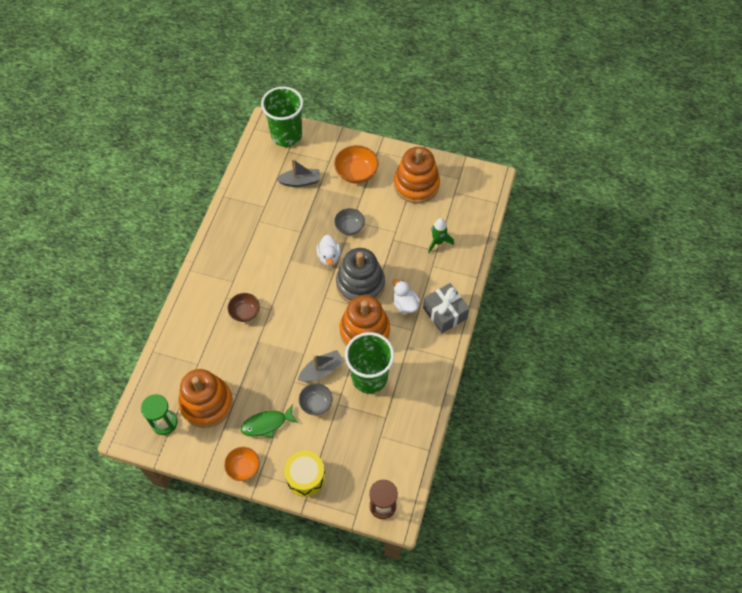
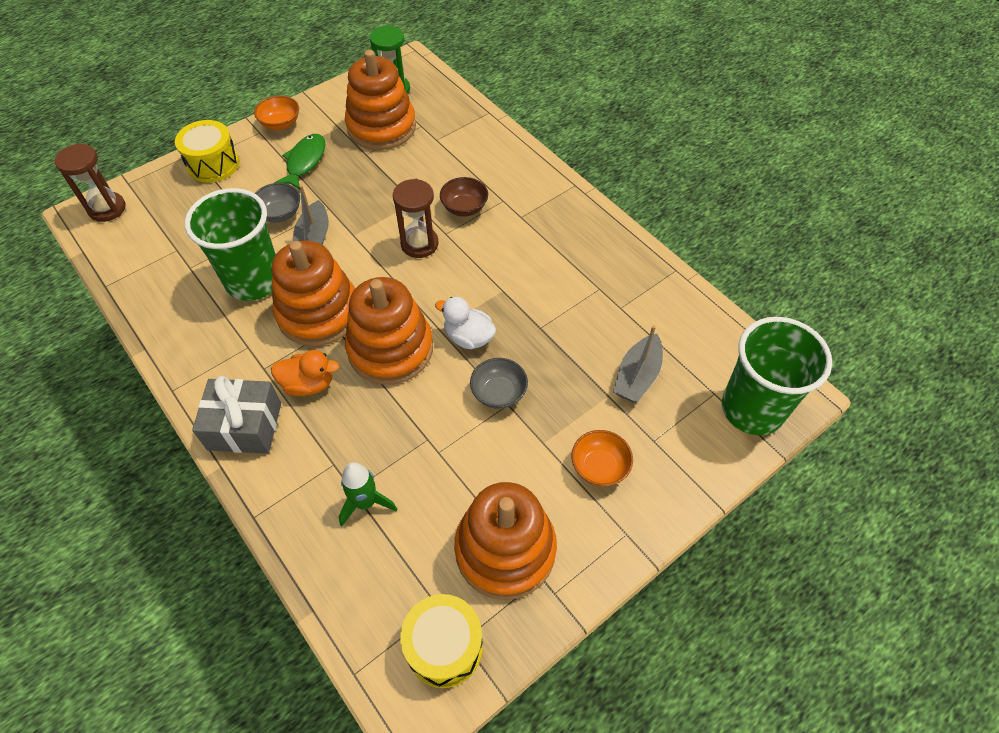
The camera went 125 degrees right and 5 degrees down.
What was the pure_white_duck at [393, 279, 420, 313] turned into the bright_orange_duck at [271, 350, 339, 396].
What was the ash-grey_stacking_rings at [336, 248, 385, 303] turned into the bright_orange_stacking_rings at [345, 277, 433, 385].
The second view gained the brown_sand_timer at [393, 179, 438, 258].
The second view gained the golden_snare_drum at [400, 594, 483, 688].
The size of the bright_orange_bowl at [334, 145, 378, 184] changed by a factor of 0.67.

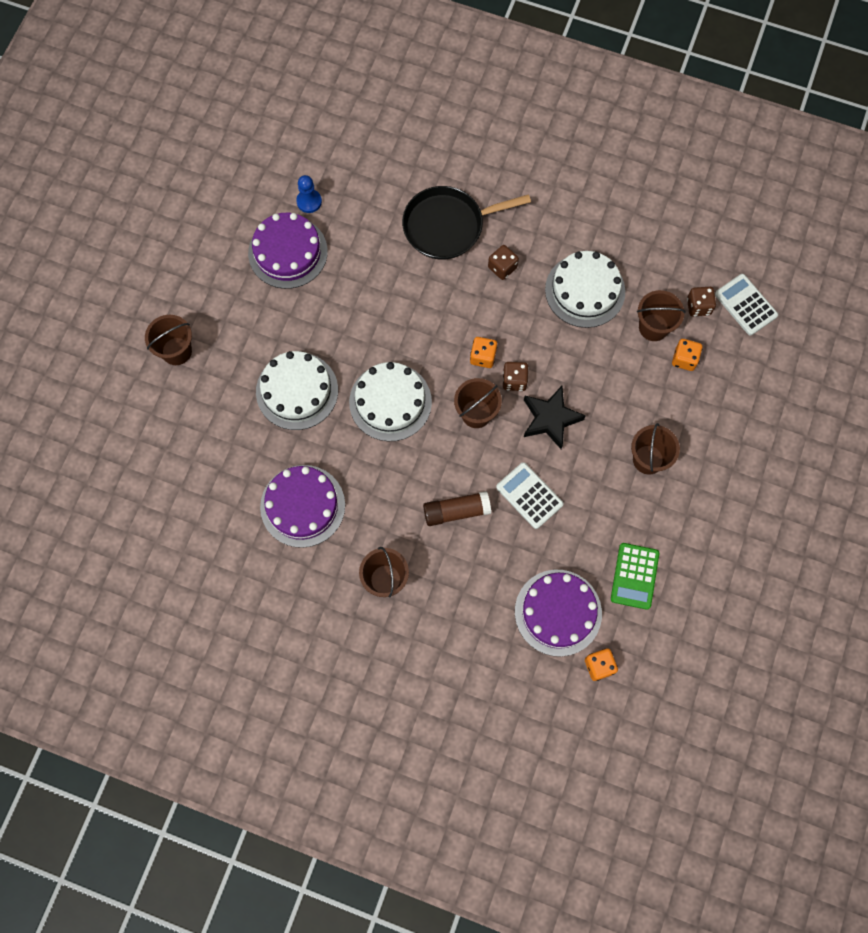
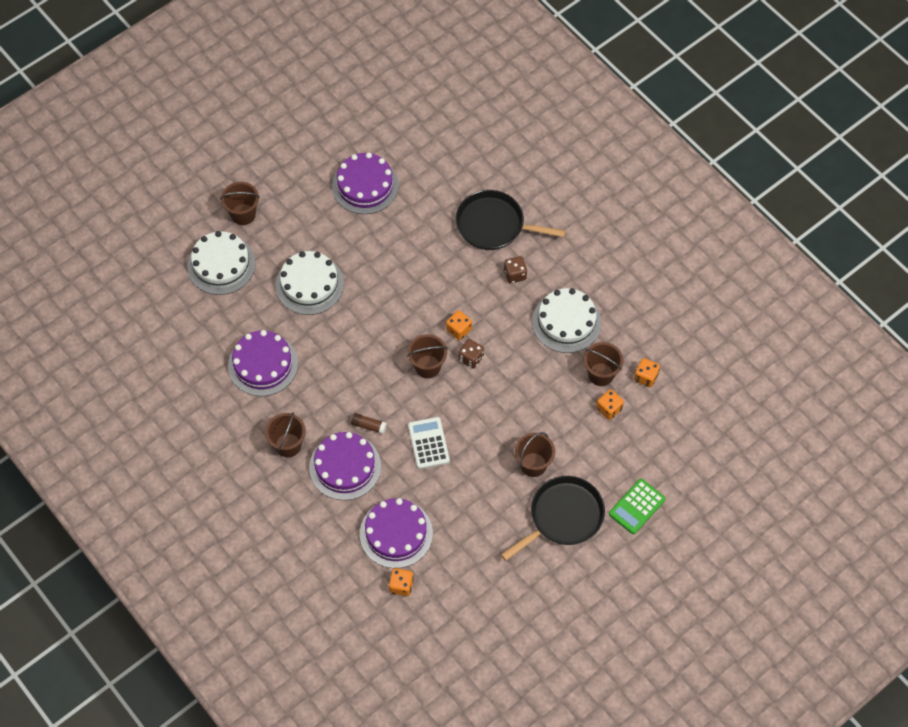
The camera went 30 degrees right and 10 degrees down.
The pure_white_layer_cake ended up elsewhere, having gone from [349, 362, 432, 441] to [187, 231, 256, 295].
The second view gained the purple_layer_cake at [309, 432, 381, 500].
The size of the brown_stick_of_glue at [423, 491, 491, 526] changed by a factor of 0.63.
The second view gained the ebony_pan at [501, 476, 605, 561].
The leaf-green_calculator ended up elsewhere, having gone from [611, 543, 659, 610] to [609, 479, 666, 534].
What was the brown_game_die at [687, 287, 716, 316] turned into the bright_orange_game_die at [634, 358, 660, 387].
The second view lost the royal_blue_pawn at [296, 175, 322, 213].
The second view lost the ebony_five-pointed_star at [524, 386, 586, 449].
The second view lost the pure_white_calculator at [715, 274, 778, 335].

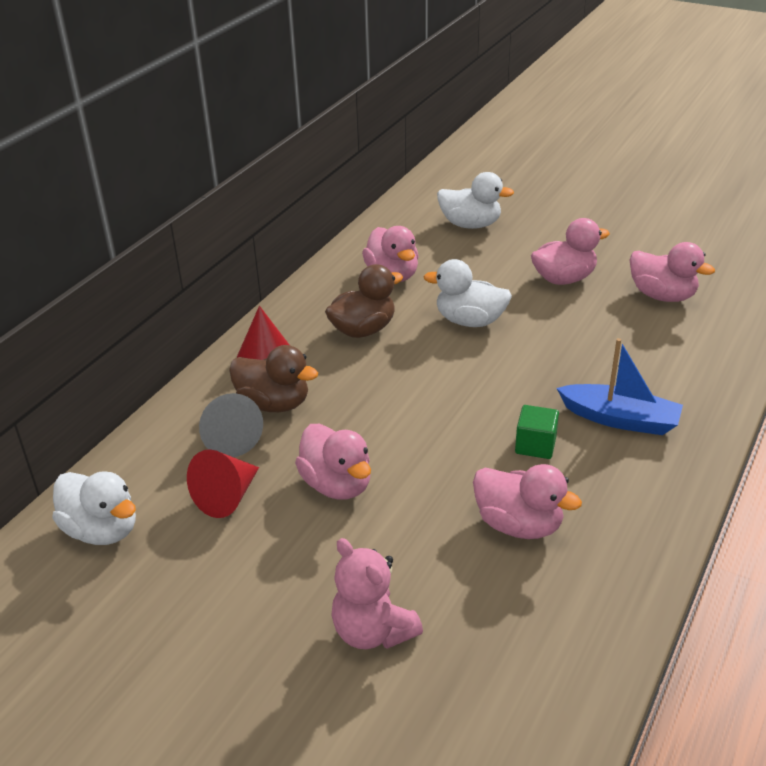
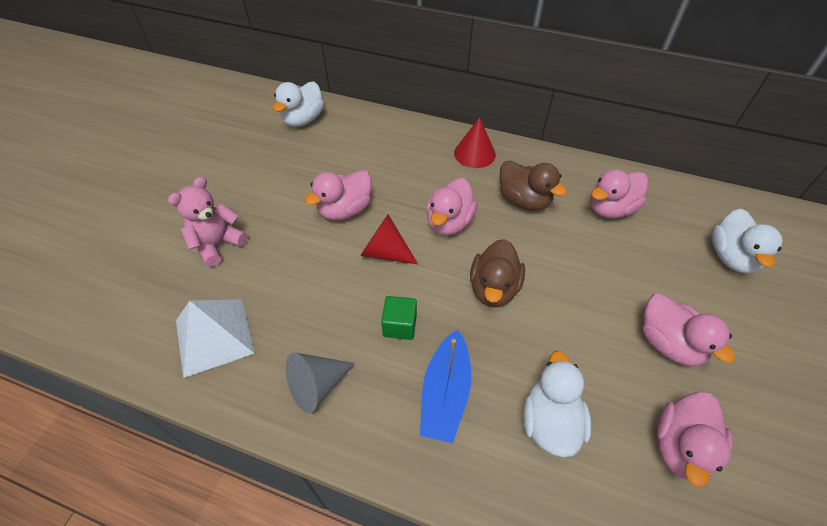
The camera went 80 degrees right and 15 degrees up.
The second view gained the pure_white_pyramid_shape at [176, 299, 255, 378].
The ash-grey_cone_shape ended up elsewhere, having gone from [199, 393, 263, 457] to [286, 353, 355, 414].
The scarlet_cone_shape ended up elsewhere, having gone from [187, 449, 259, 518] to [360, 214, 418, 264].
The rosy_duck ended up elsewhere, having gone from [473, 464, 582, 539] to [426, 178, 478, 235].
The brown_duck ended up elsewhere, having gone from [229, 345, 318, 412] to [470, 239, 525, 307].
The pure_white_duck ended up elsewhere, having gone from [424, 259, 512, 327] to [523, 351, 592, 457].

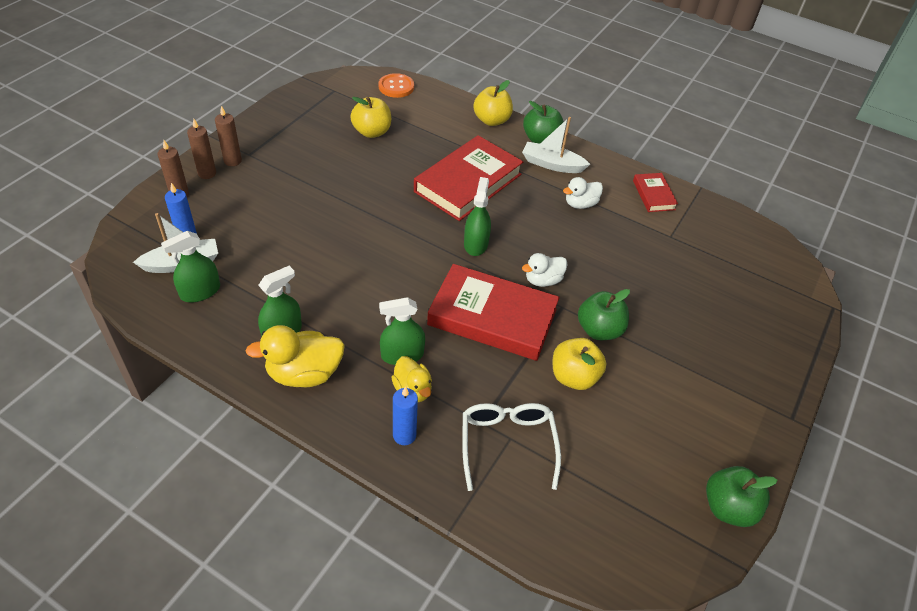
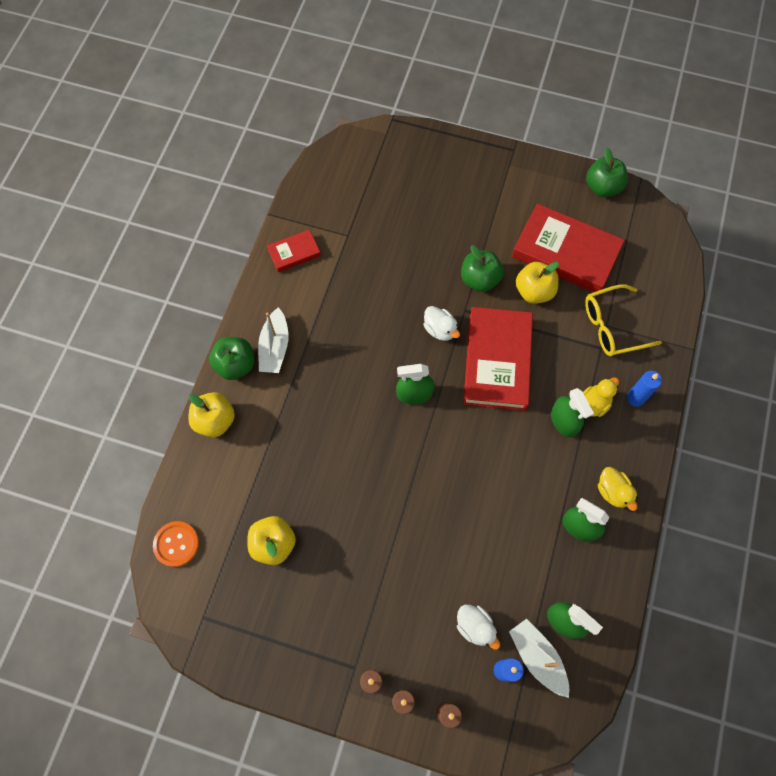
The camera went 100 degrees left and 20 degrees up.
The pure_white_duck ended up elsewhere, having gone from [563, 177, 603, 209] to [457, 605, 500, 650].
The scarlet_hardback ended up elsewhere, having gone from [414, 135, 523, 221] to [512, 204, 625, 292].
What was the pure_white_eyeglasses at [462, 403, 561, 491] turned into the golden_eyeglasses at [585, 285, 662, 356].
The size of the golden_duck at [245, 325, 345, 387] changed by a factor of 0.63.

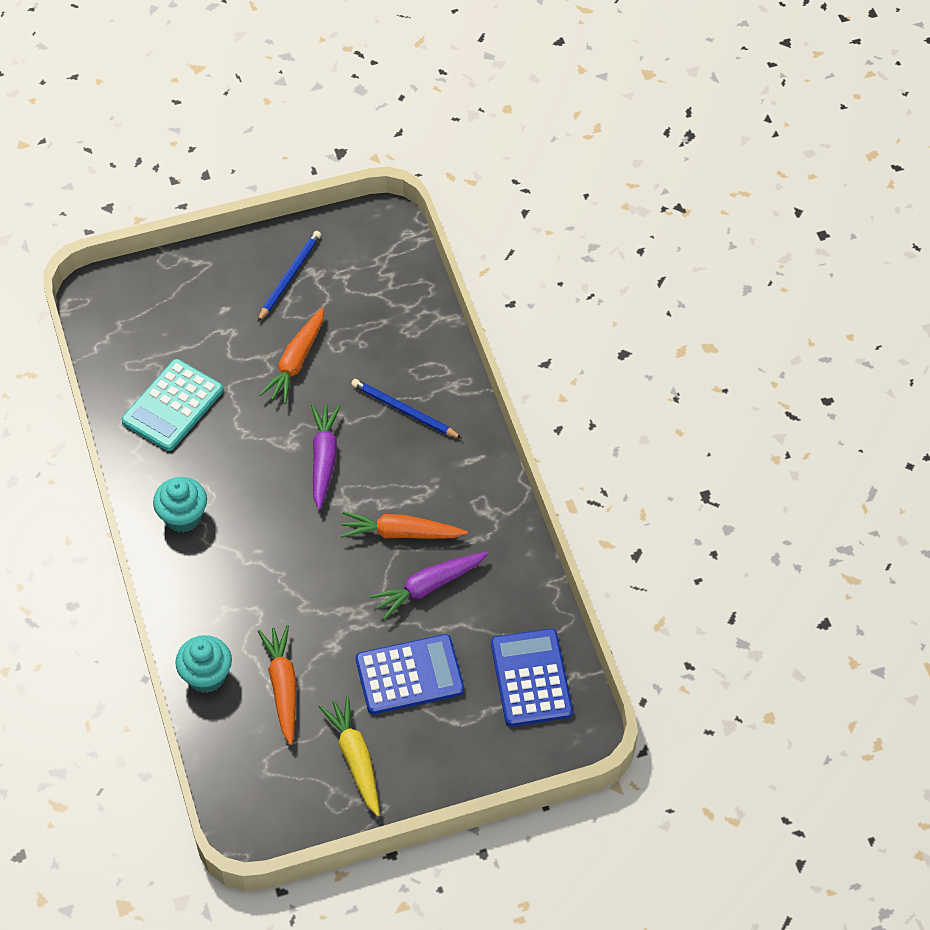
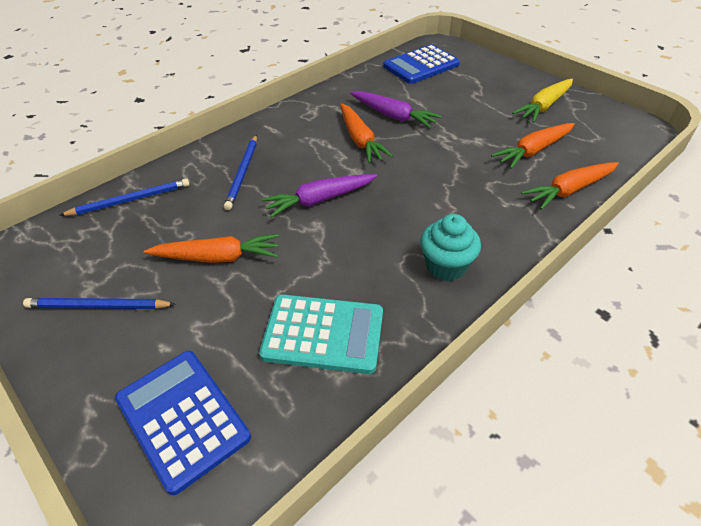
The camera went 115 degrees left and 10 degrees down.
The second view gained the royal_blue_pencil at [59, 178, 190, 216].
The royal_blue_calculator ended up elsewhere, having gone from [356, 634, 464, 714] to [115, 351, 251, 495].
Where the aqua_cupcake stood at [175, 635, 232, 693], the bright_orange_root_vegetable came to stand at [521, 162, 619, 210].

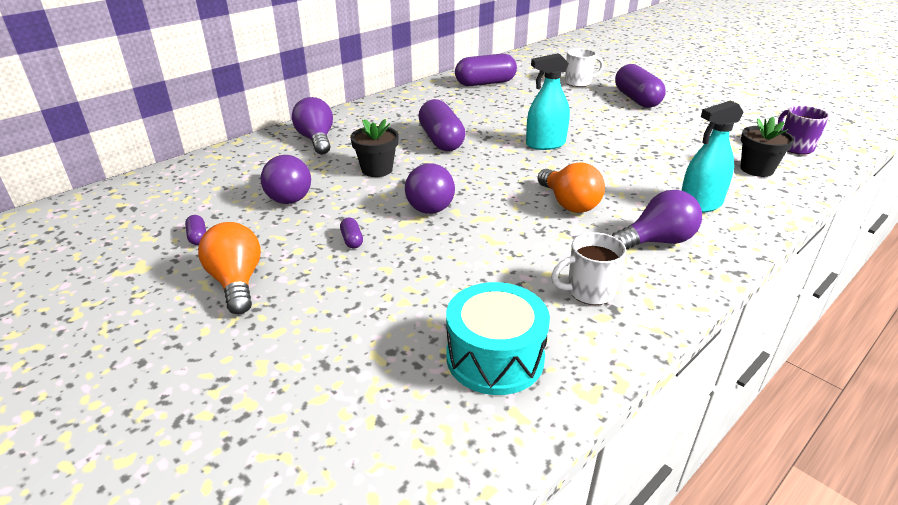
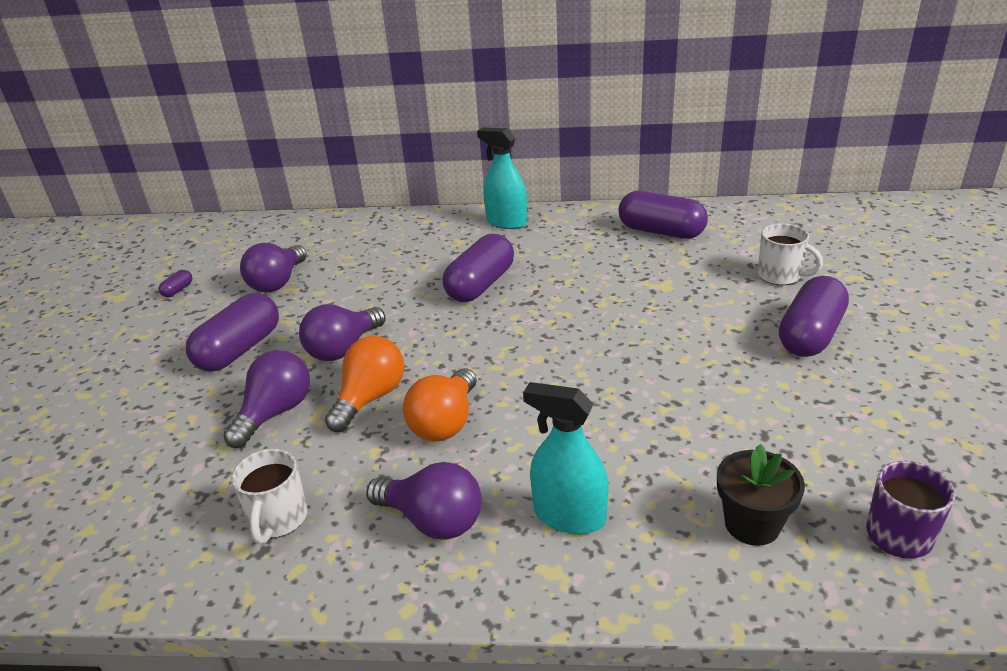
The camera went 50 degrees right and 0 degrees up.
The size of the purple_pill_shape at [340, 217, 363, 248] changed by a factor of 2.42.
The purple_light_bulb ended up elsewhere, having gone from [292, 97, 333, 154] to [223, 350, 310, 448].
The pure_white_coffee_mug at [551, 232, 626, 305] ended up facing another way, 120 degrees counterclockwise from before.
The bright_orange_light_bulb ended up elsewhere, having gone from [198, 222, 261, 314] to [325, 336, 404, 432].
The aqua_spray_cleaner ended up elsewhere, having gone from [526, 53, 570, 150] to [477, 127, 527, 229].
The second view lost the ebony_potted_plant at [350, 119, 399, 177].
The second view lost the aqua_snare_drum at [446, 282, 550, 395].

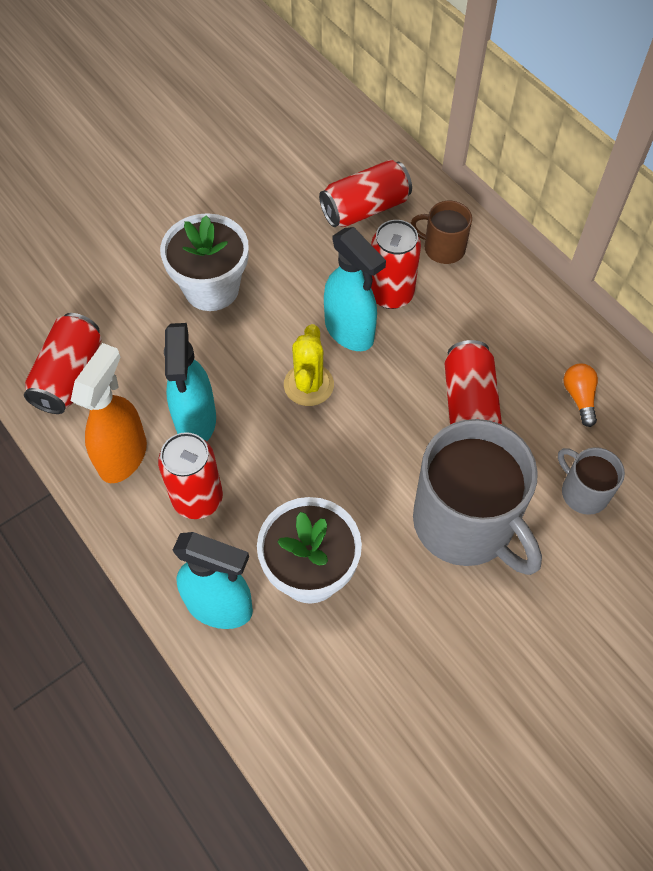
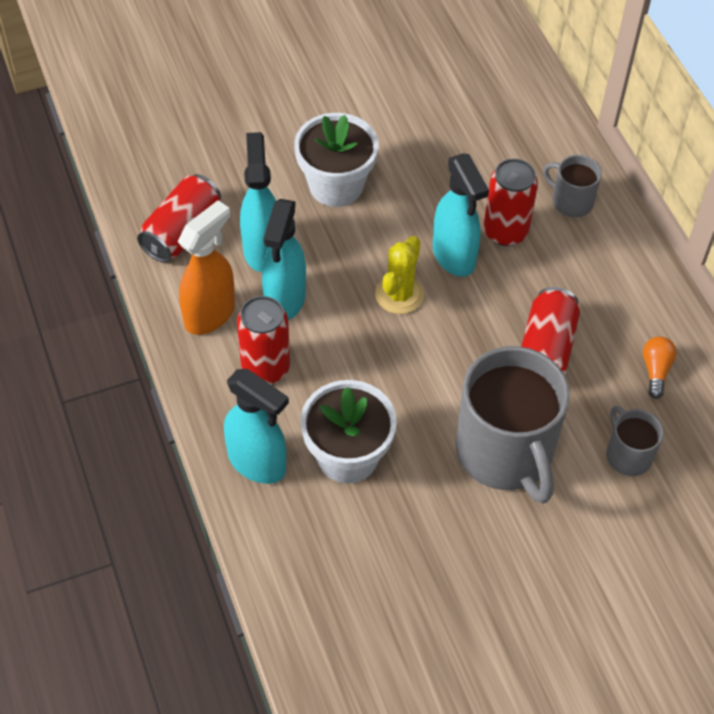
The camera went 15 degrees right and 5 degrees down.
The second view gained the aqua_spray_cleaner at [240, 132, 276, 272].
What was the brown_coffee_mug at [410, 201, 472, 264] turned into the ash-grey_coffee_mug at [543, 155, 602, 217].
The second view lost the scarlet_soda_can at [319, 160, 412, 227].

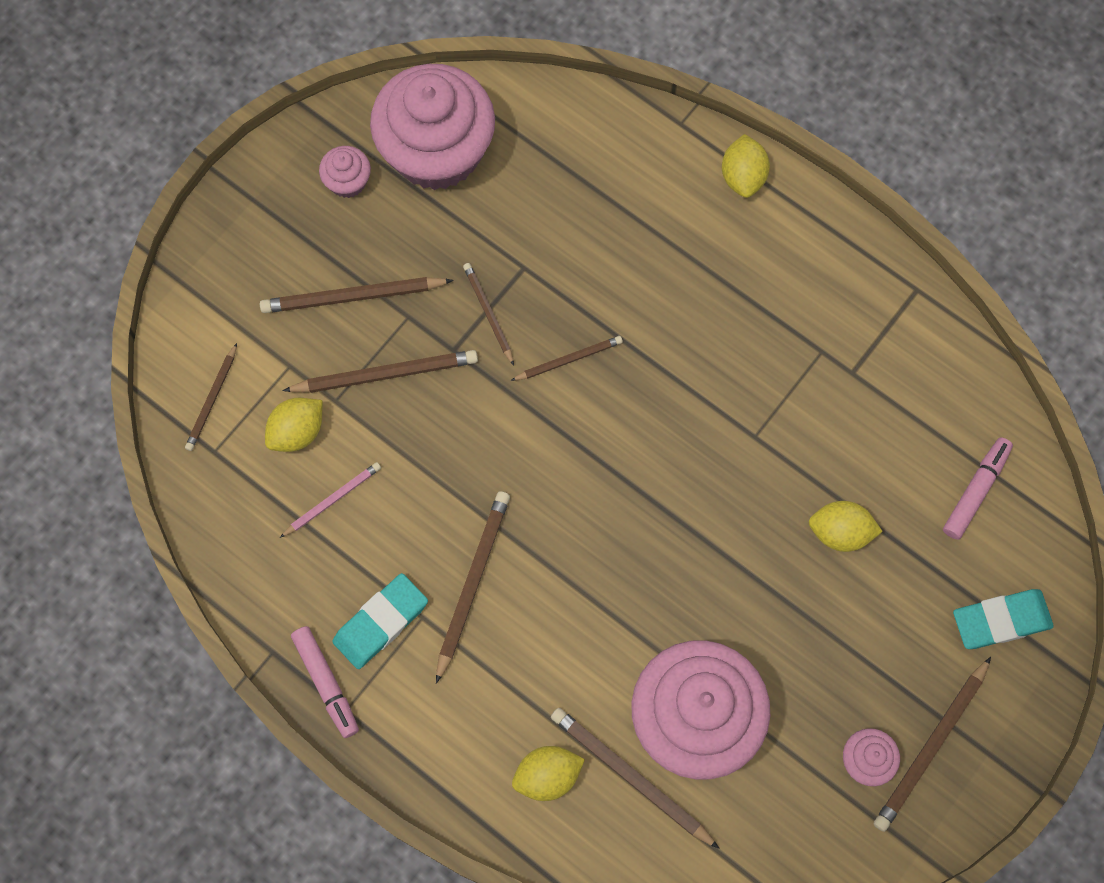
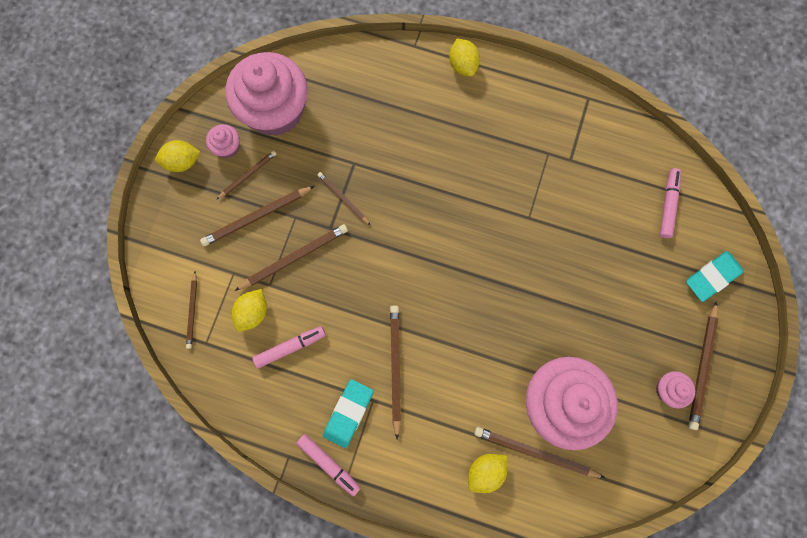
The camera went 20 degrees left and 5 degrees up.
The golden_citrus_fruit ended up elsewhere, having gone from [809, 501, 883, 552] to [155, 140, 200, 172].
The brown_pencil ended up elsewhere, having gone from [511, 336, 623, 381] to [216, 151, 276, 200].
Where the rosy_pencil stood at [280, 462, 381, 538], the rosy_felt_pen came to stand at [253, 326, 326, 368].

